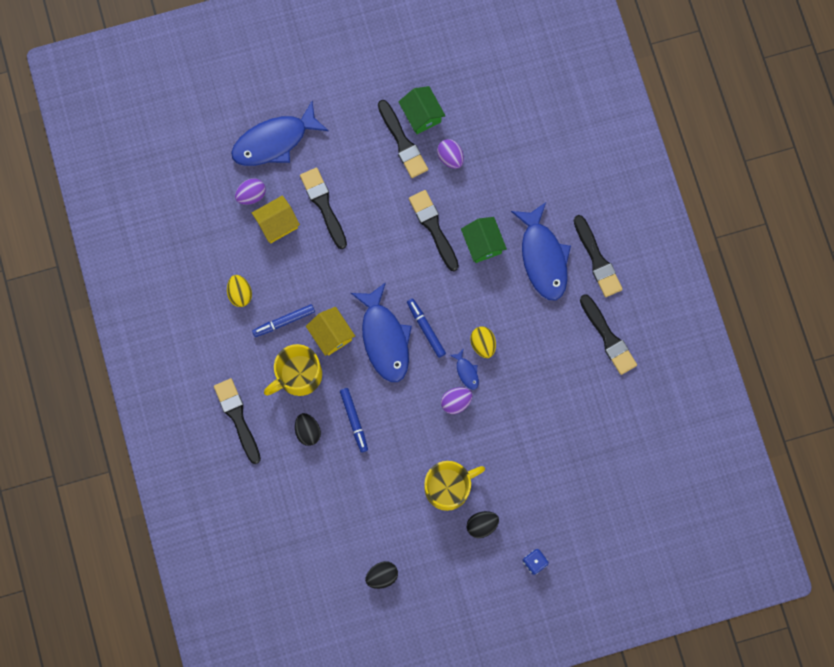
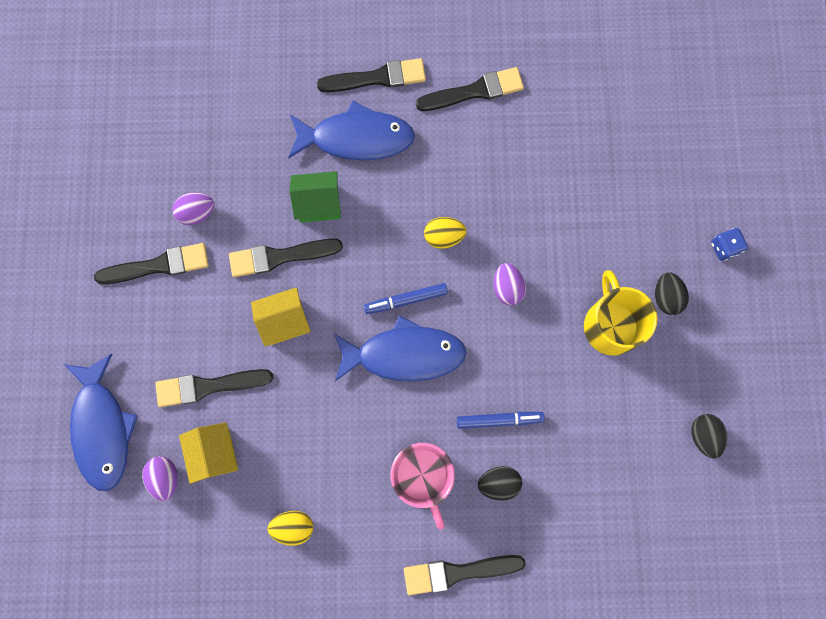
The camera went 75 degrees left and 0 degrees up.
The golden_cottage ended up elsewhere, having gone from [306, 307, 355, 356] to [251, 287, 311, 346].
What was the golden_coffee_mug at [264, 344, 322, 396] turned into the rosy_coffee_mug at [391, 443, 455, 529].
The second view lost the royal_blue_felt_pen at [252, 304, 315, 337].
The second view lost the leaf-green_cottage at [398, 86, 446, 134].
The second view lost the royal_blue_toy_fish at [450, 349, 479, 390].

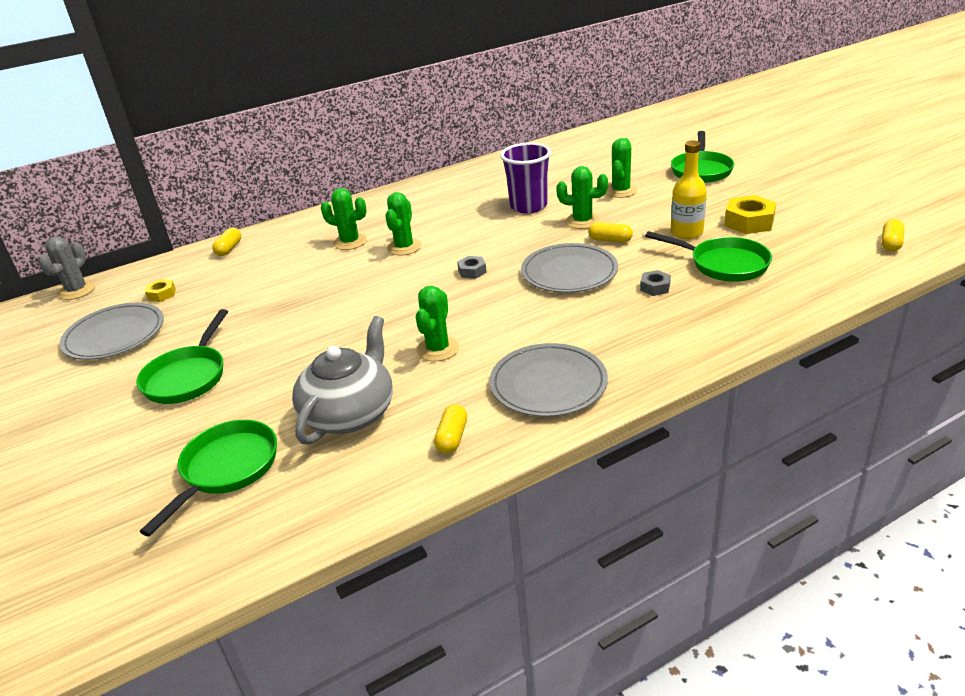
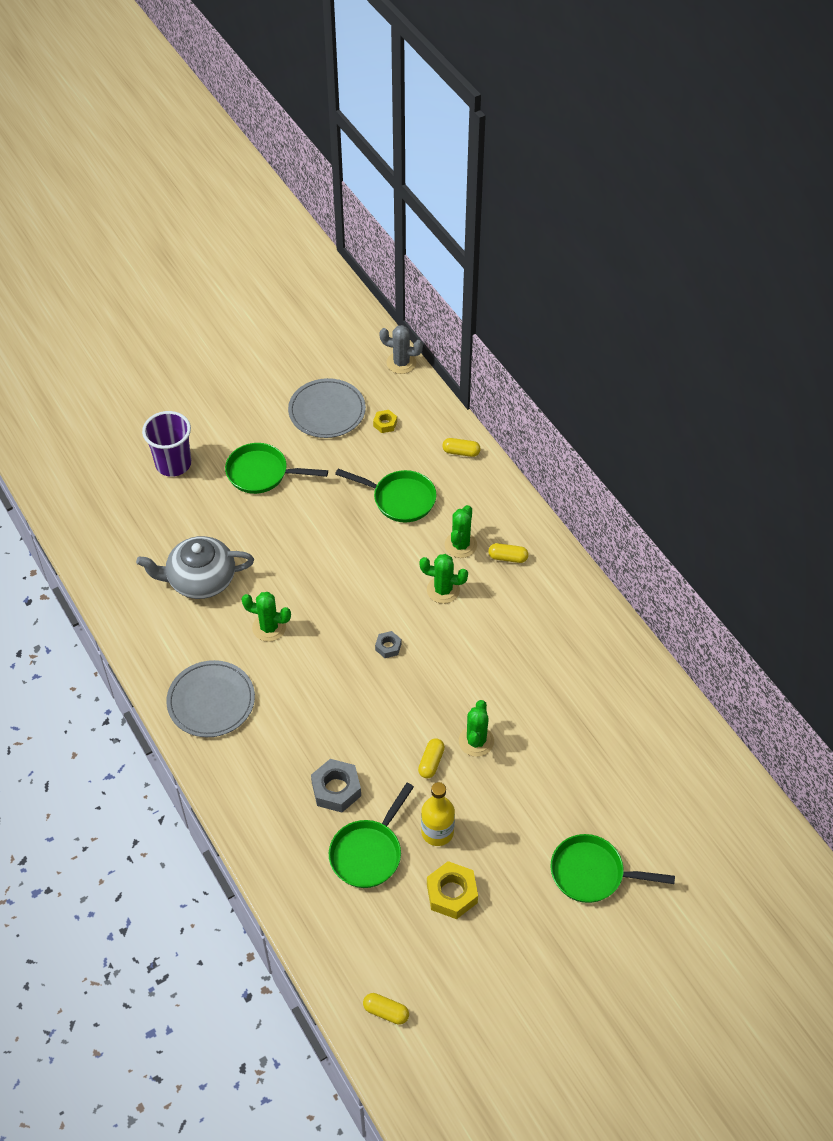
The camera went 85 degrees right and 20 degrees up.
The ash-grey_tea_pot at [292, 316, 393, 445] ended up facing another way, 150 degrees clockwise from before.
The purple_beaker ended up elsewhere, having gone from [500, 143, 551, 214] to [142, 411, 191, 477].
The size of the ash-grey_hexagon_nut at [640, 270, 671, 296] changed by a factor of 1.81.
The leaf-green_pan ended up elsewhere, having gone from [140, 420, 277, 537] to [335, 469, 436, 522].
The golden_pill_shape ended up elsewhere, having gone from [434, 404, 467, 454] to [488, 543, 529, 563].
The second view lost the ash-grey_plate at [521, 243, 618, 293].
The second view lost the leaf-green_prickly_plant at [606, 138, 637, 198].

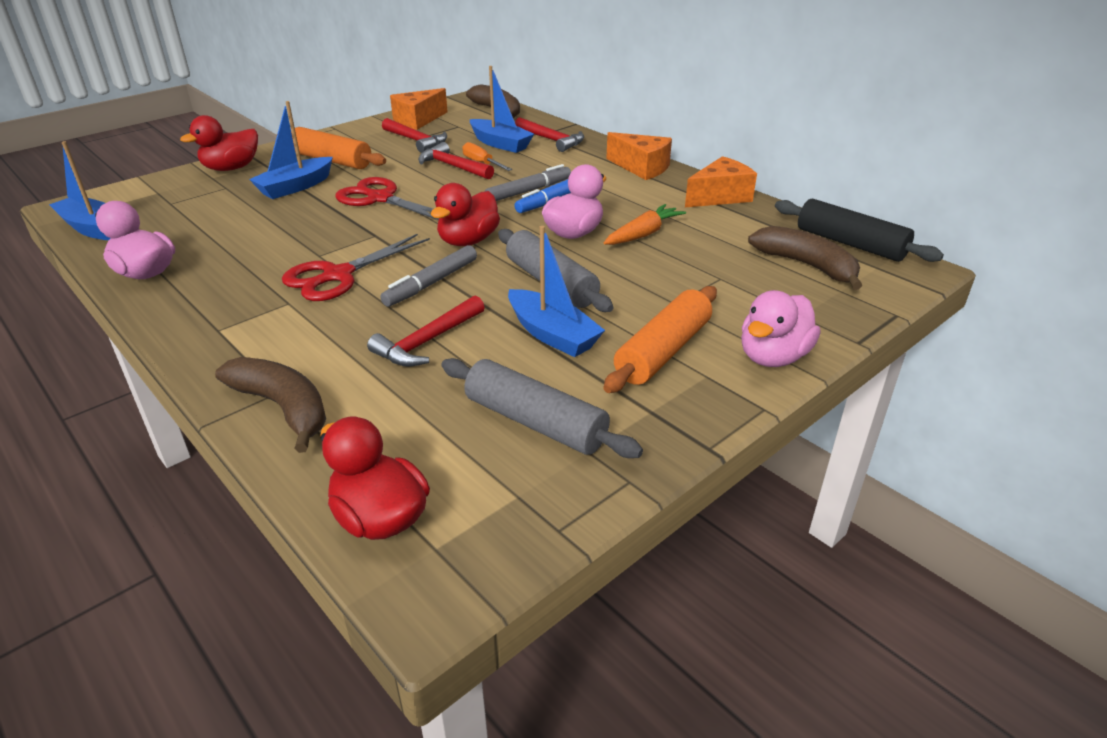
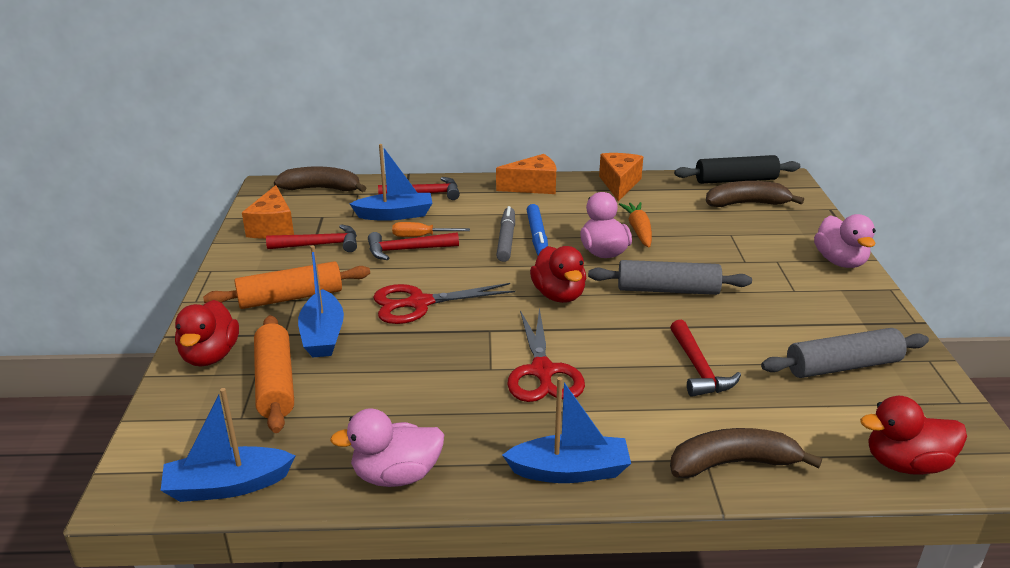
The camera went 50 degrees left and 5 degrees down.
The bright_orange_pastry_roller ended up elsewhere, having gone from [603, 286, 717, 393] to [254, 315, 294, 433].
The royal_blue_toy_boat ended up elsewhere, having gone from [508, 226, 605, 357] to [502, 377, 631, 483].
The second view lost the ash-grey_felt_pen at [380, 245, 477, 307].

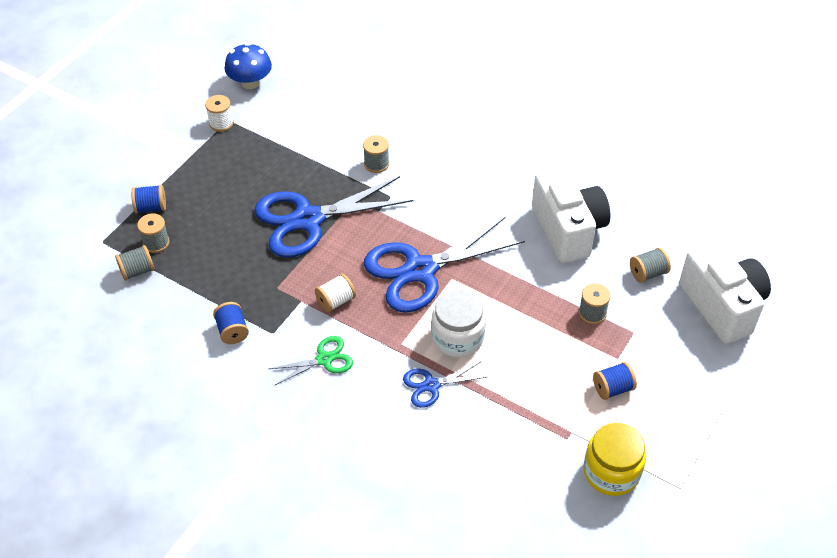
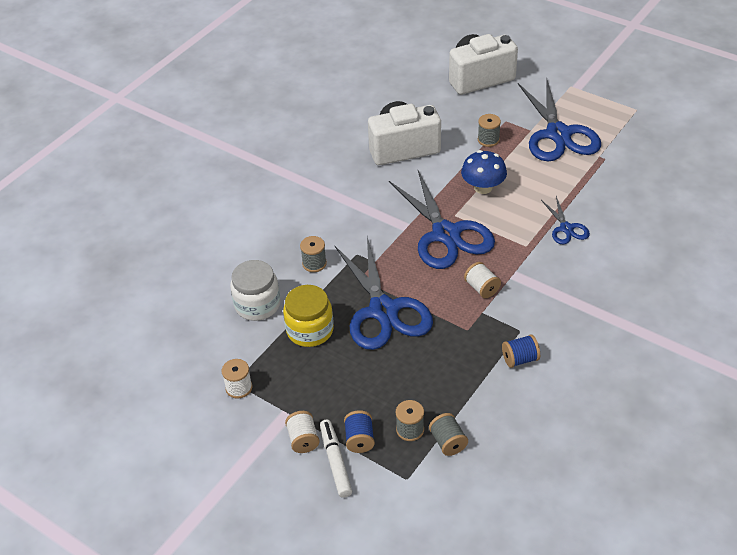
The camera went 85 degrees left and 5 degrees down.
The pure_white_jar ended up elsewhere, having gone from [431, 289, 486, 357] to [230, 260, 280, 321].
The golden_jar ended up elsewhere, having gone from [584, 423, 646, 496] to [283, 285, 334, 347].
The second view gained the pure_white_reel_of_thread at [285, 411, 320, 453].
The second view gained the pure_white_felt_pen at [320, 420, 352, 498].
The royal_blue_fungus ended up elsewhere, having gone from [225, 43, 272, 89] to [461, 150, 507, 194].
Where the royal_blue_reel_of_thread stood at [593, 362, 637, 400], the royal_blue_scissors came to stand at [518, 77, 601, 161].
The second view lost the leaf-green_scissors at [269, 336, 353, 385].
The second view lost the ash-grey_reel_of_thread at [630, 247, 671, 283].

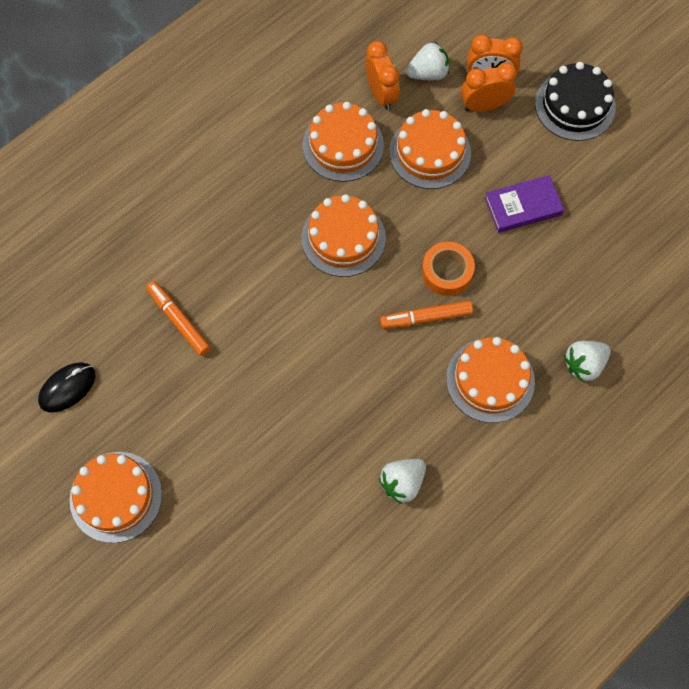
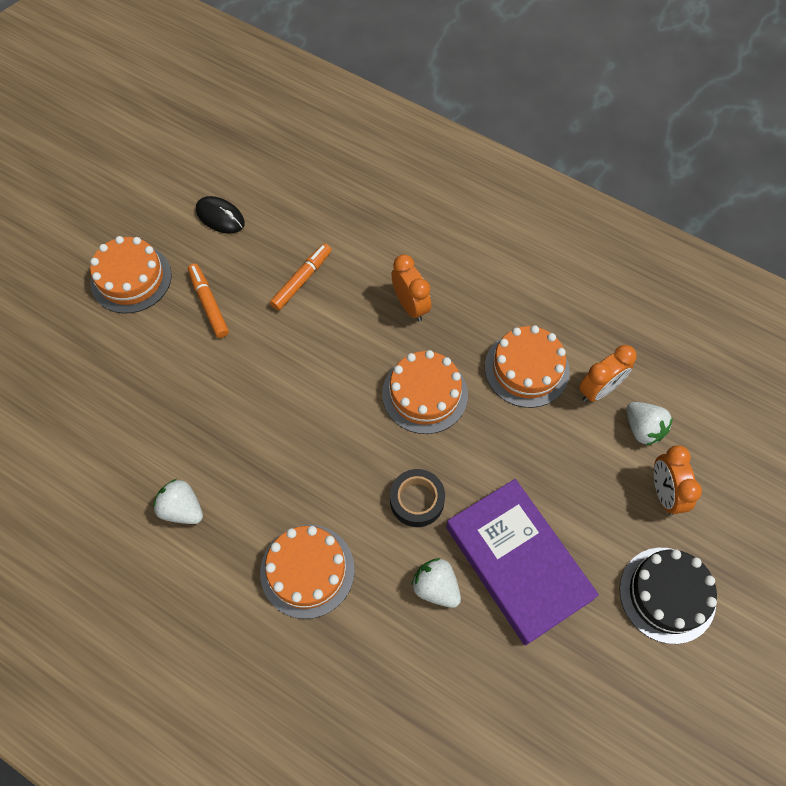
The camera went 75 degrees right and 5 degrees down.
The bright_orange_felt_pen ended up elsewhere, having gone from [380, 300, 473, 329] to [188, 264, 229, 338].
What was the bright_orange_roll_of_tape at [422, 242, 475, 296] turned into the ebony_roll_of_tape at [390, 469, 445, 527].
The bright_orange_bedside_clock ended up elsewhere, having gone from [461, 62, 517, 112] to [391, 255, 431, 322].
The pure_white_strawberry ended up elsewhere, having gone from [564, 341, 611, 382] to [411, 558, 461, 608].
The size of the purple_hardback at [485, 175, 564, 233] changed by a factor of 1.81.
The second view lost the bright_orange_layer_cake at [389, 109, 471, 189].

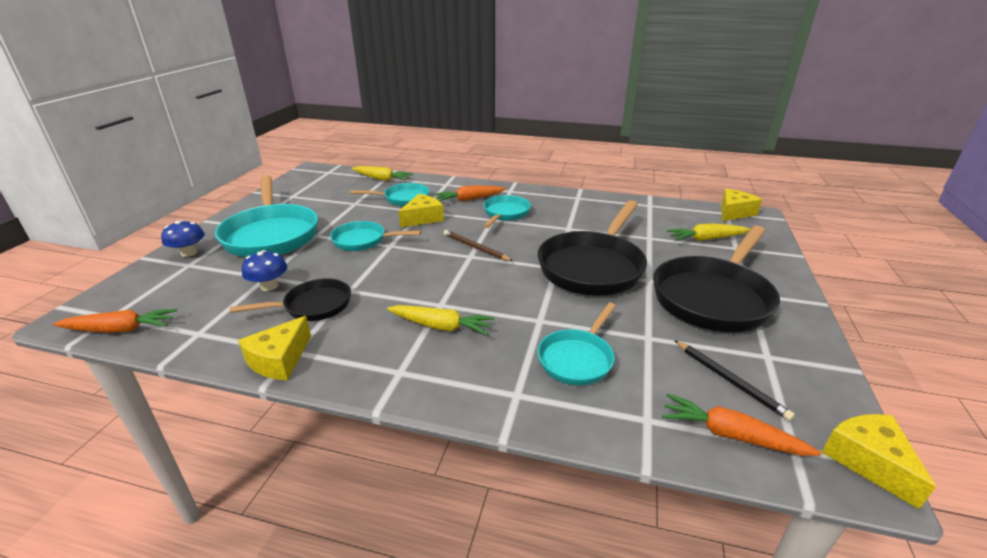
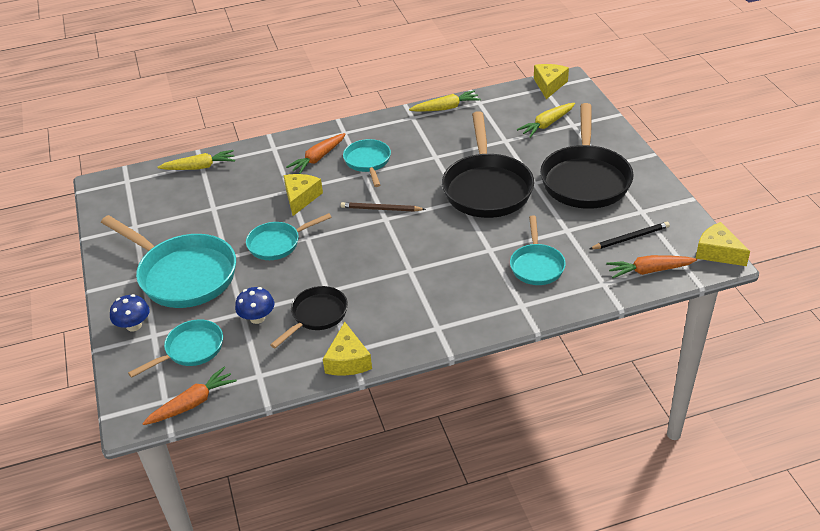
The camera went 30 degrees left and 10 degrees up.
The aqua_pan ended up elsewhere, having gone from [350, 183, 430, 206] to [128, 319, 223, 378].
The golden_root_vegetable ended up elsewhere, having gone from [387, 305, 495, 335] to [409, 90, 481, 112].
The ebony_pencil at [674, 340, 795, 421] ended up facing another way, 45 degrees counterclockwise from before.

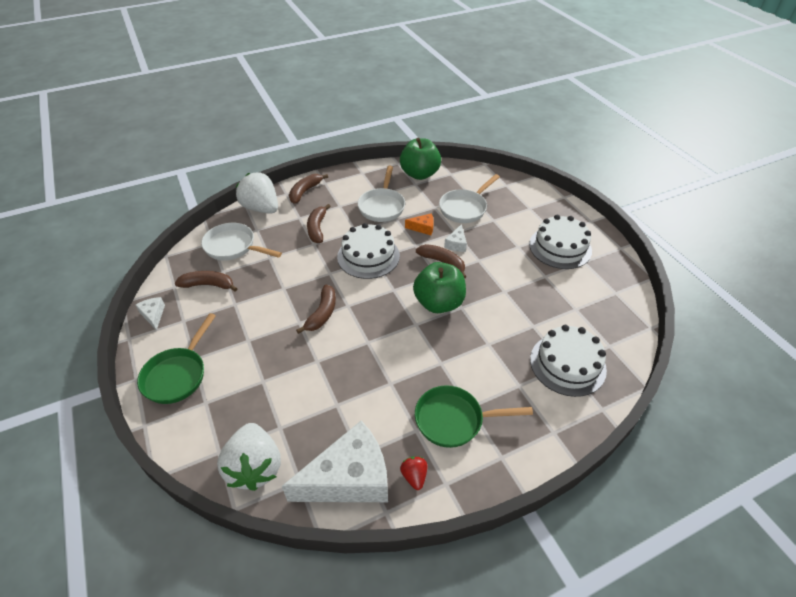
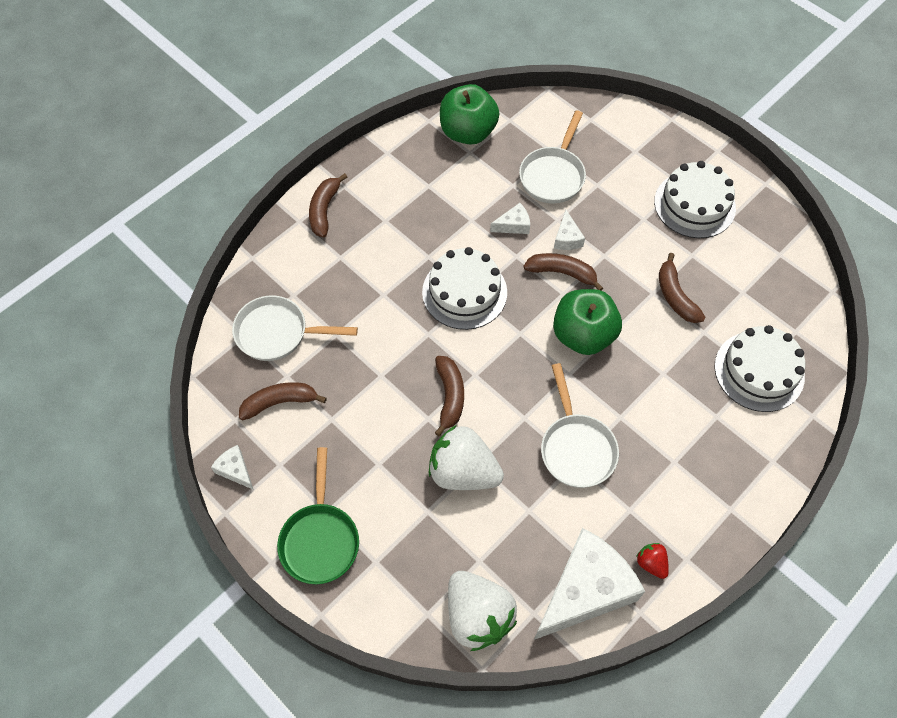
The camera went 20 degrees left and 15 degrees up.
The pure_white_strawberry ended up elsewhere, having gone from [236, 172, 278, 214] to [429, 425, 504, 490].
What was the bright_orange_cheese at [405, 214, 434, 235] turned into the pure_white_cheese at [490, 203, 530, 234].
The pure_white_pan ended up elsewhere, having gone from [358, 166, 405, 222] to [541, 363, 619, 488].
The brown_banana ended up elsewhere, having gone from [307, 204, 331, 243] to [659, 253, 705, 323].
The second view lost the leaf-green_pan at [415, 385, 533, 448].

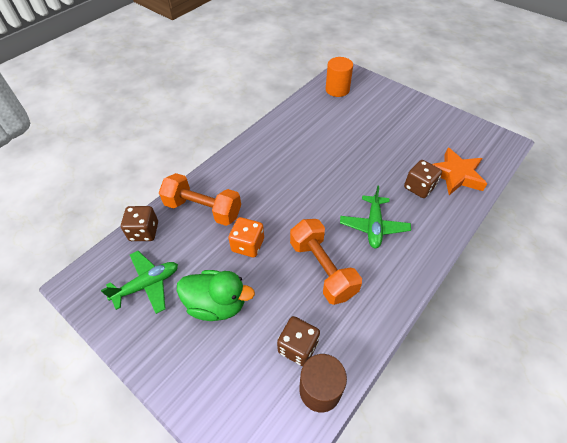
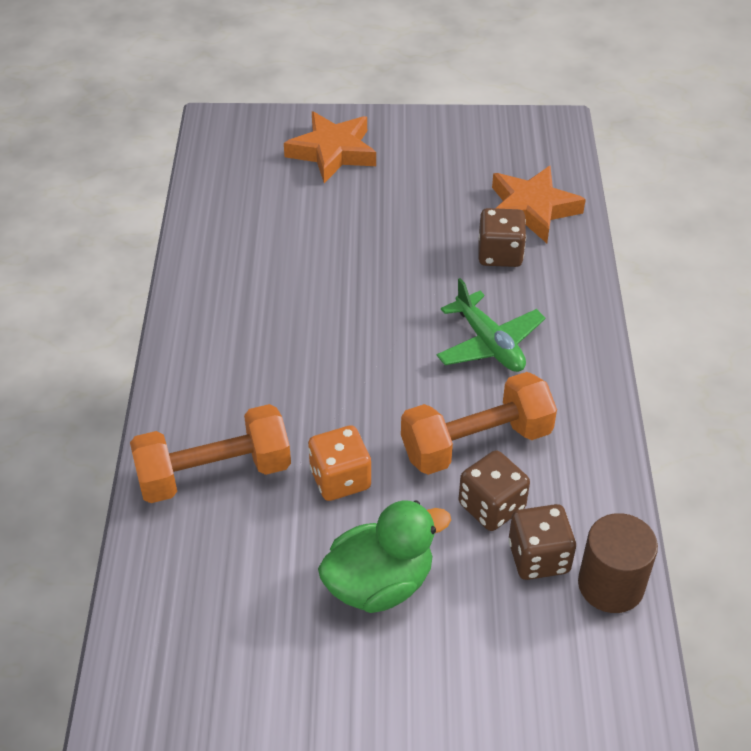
The camera went 40 degrees left and 5 degrees down.
The second view gained the bright_orange_five-pointed_star at [284, 111, 376, 183].
The bright_orange_dumbbell at [290, 219, 362, 305] ended up facing another way, 45 degrees counterclockwise from before.
The brown_game_die ended up elsewhere, having gone from [121, 206, 158, 241] to [459, 450, 530, 531].
The second view lost the leaf-green_toy_plane at [101, 251, 178, 314].
The second view lost the bright_orange_cylinder_shape at [326, 57, 353, 97].

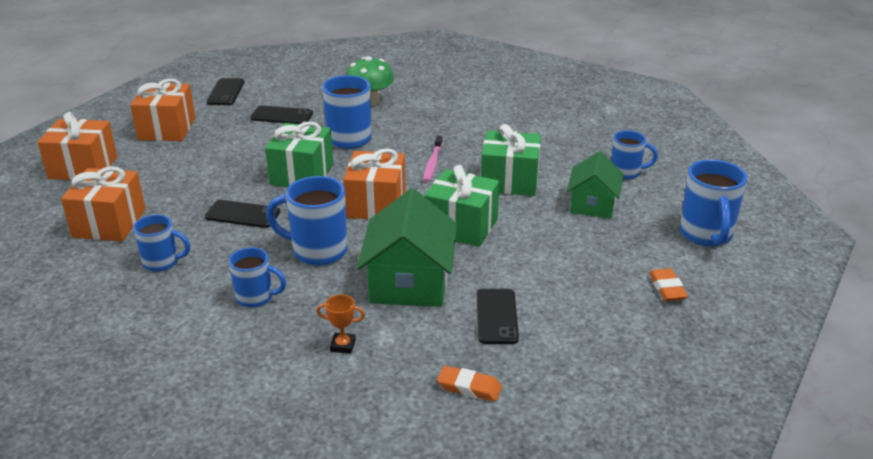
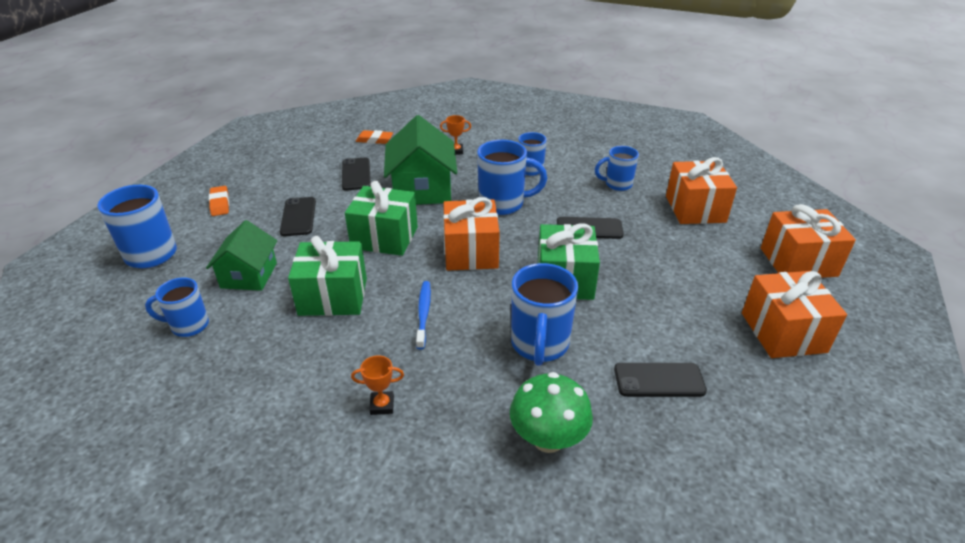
The camera went 170 degrees right and 5 degrees up.
The ebony_mobile_phone ended up elsewhere, having gone from [207, 78, 245, 105] to [280, 197, 316, 236].
The second view gained the bright_orange_trophy at [351, 355, 404, 415].
What was the rosy_dental_brush at [423, 135, 443, 182] turned into the royal_blue_dental_brush at [416, 281, 431, 349].

